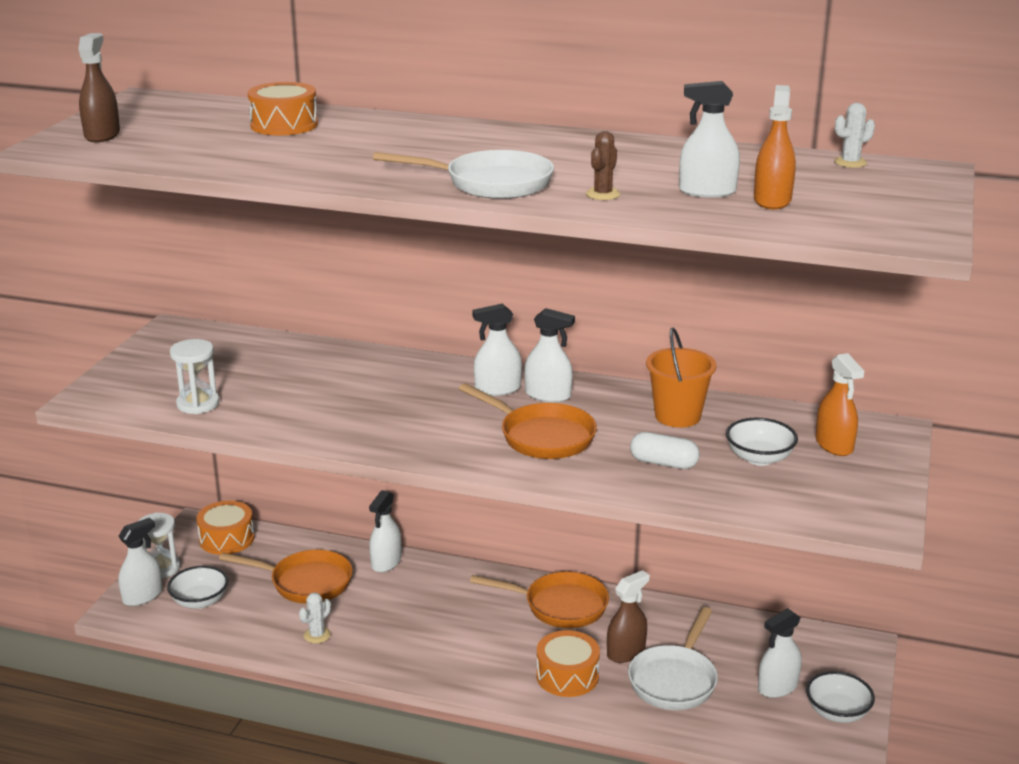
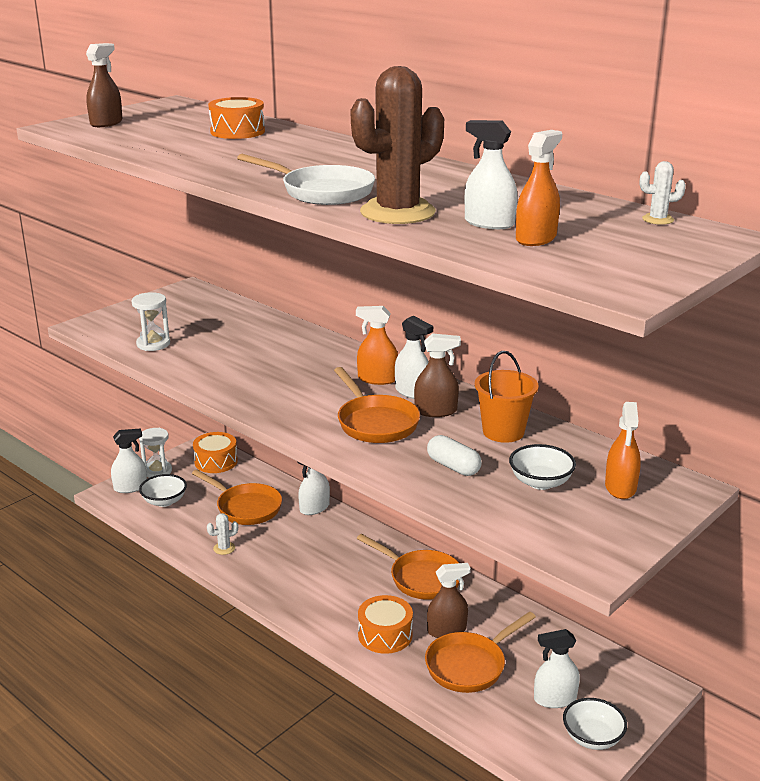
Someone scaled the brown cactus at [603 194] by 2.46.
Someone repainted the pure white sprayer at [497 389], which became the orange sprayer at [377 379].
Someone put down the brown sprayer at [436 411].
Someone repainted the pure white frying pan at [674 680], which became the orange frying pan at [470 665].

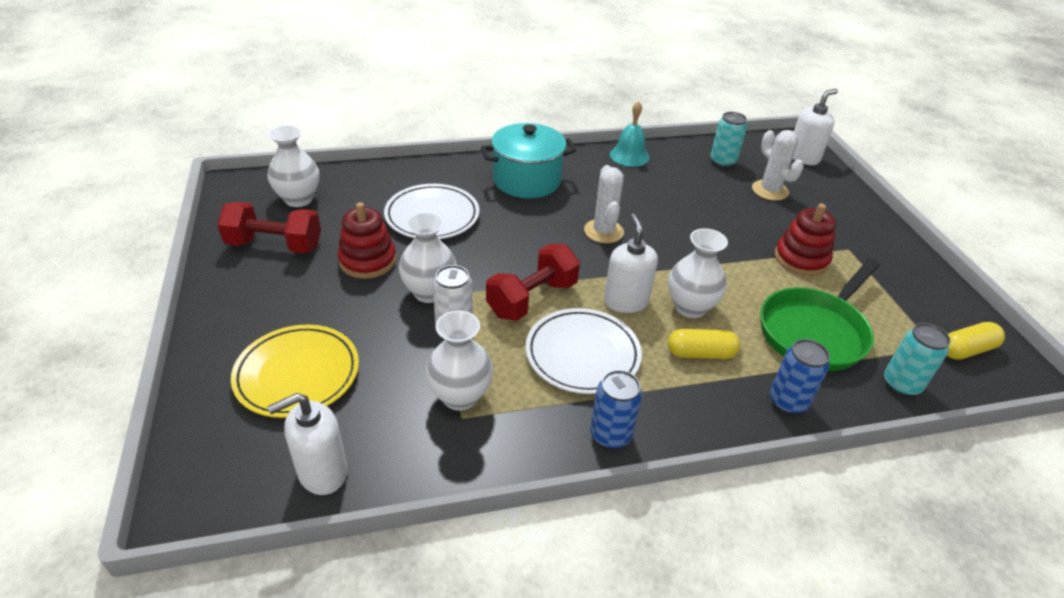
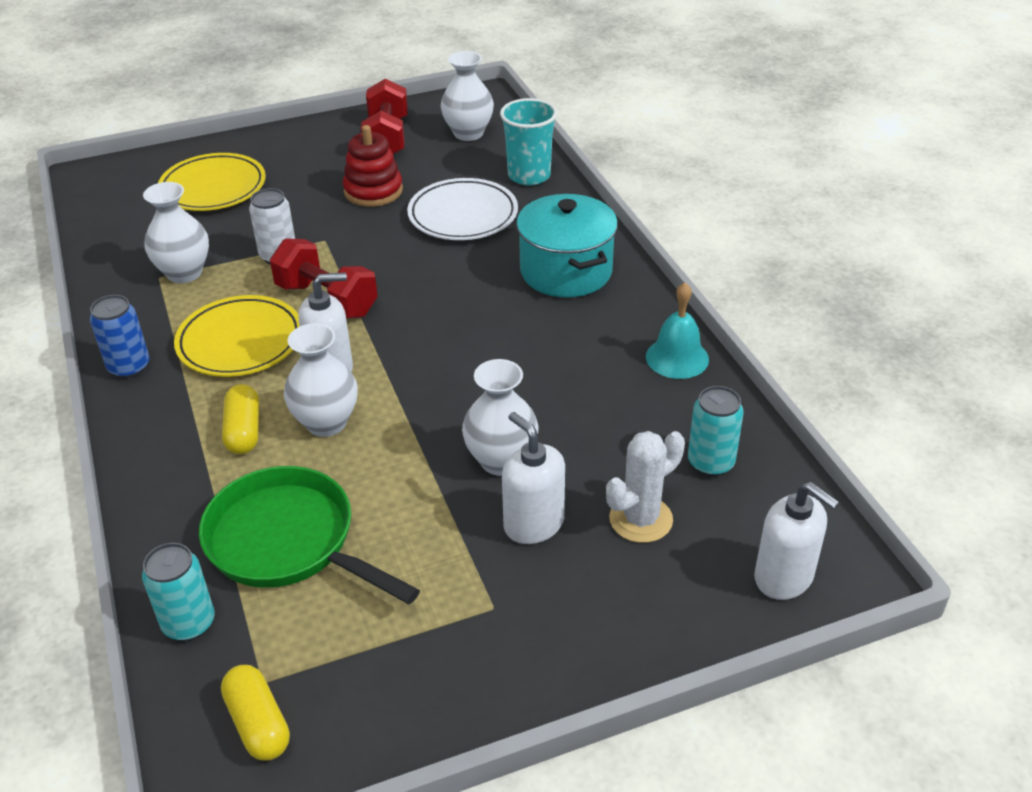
Someone repainted the pure white dinner plate at [582 354], which became the yellow dinner plate at [240 342].
Someone carried the pure white vase from [429 292] to [501 460].
Someone put down the teal tumbler at [529 175].
Someone carried the pure white soap pump from [322 472] to [533 524].
Someone took away the pure white cactus at [603 231].
Someone took away the blue tin at [788 401].
Someone took away the scarlet stacking toy at [801 259].

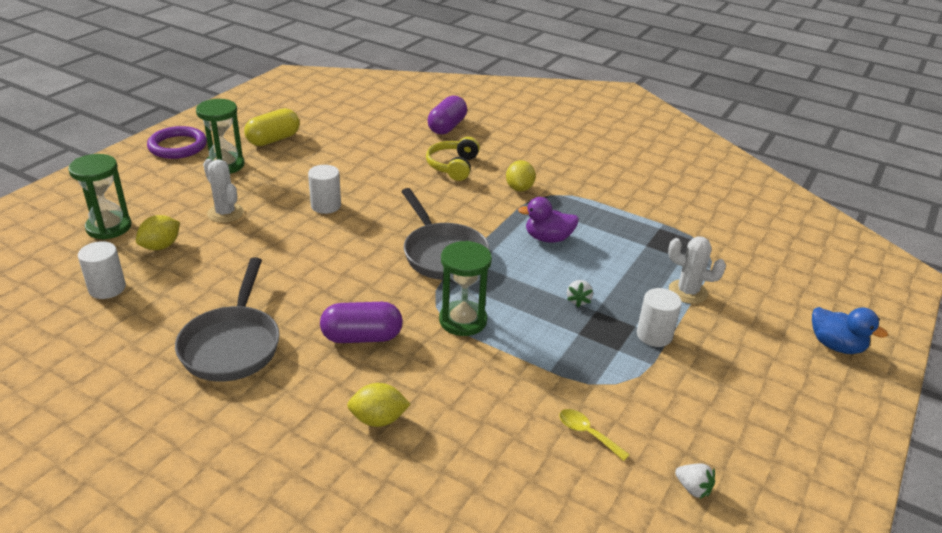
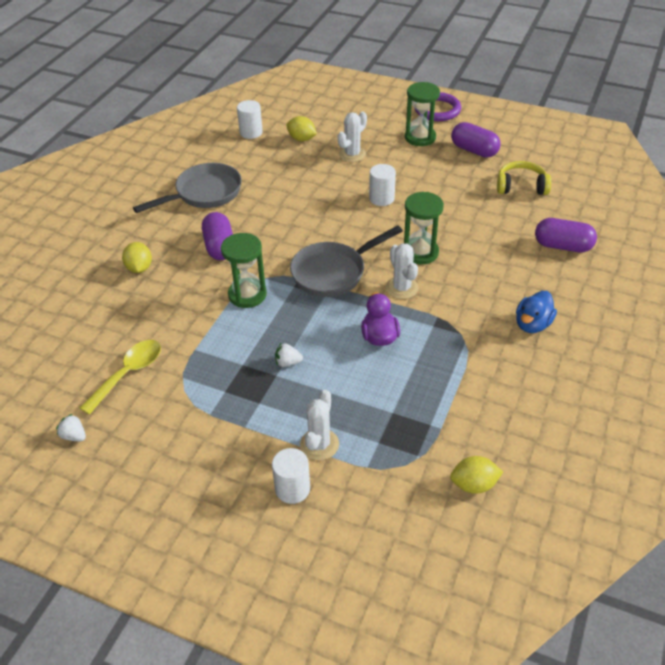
Someone rotated the pure white toy strawberry at [693 488] by 90 degrees clockwise.
Someone scaled the yellow teaspoon at [587 434] by 1.69.
Someone rotated the gray frying pan at [232 345] by 150 degrees clockwise.
Someone carried the pure white cylinder shape from [654 335] to [292 489].
Someone put down the pure white cactus at [402 288].
Someone carried the green sand timer from [109 227] to [420 252].
Someone carried the yellow citrus fruit from [519 188] to [474 485].
Someone repainted the yellow capsule at [273 140], which became the purple capsule at [474 150].
Someone carried the yellow over-ear headphones from [453 166] to [521 186].
Someone carried the blue toy duck from [835 345] to [532 324].

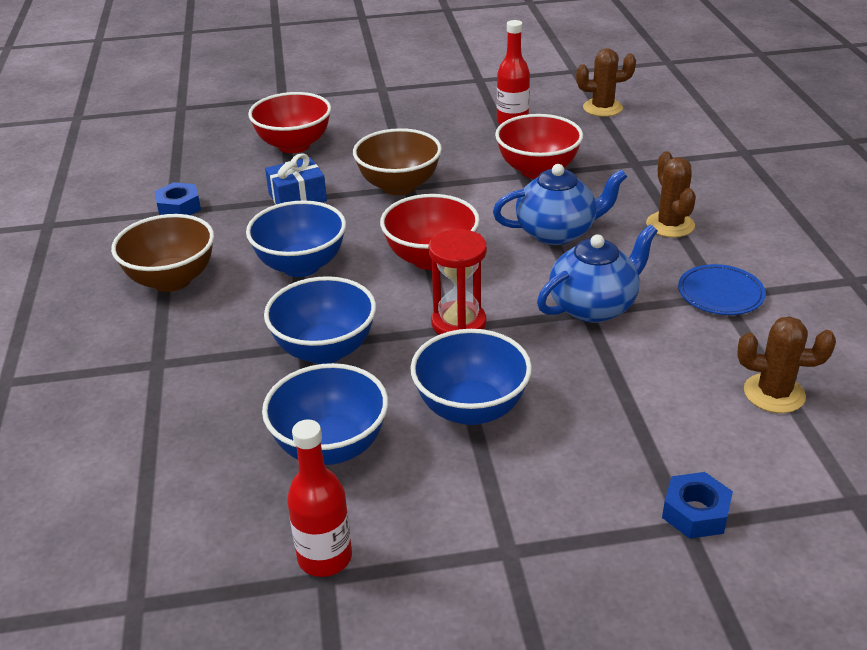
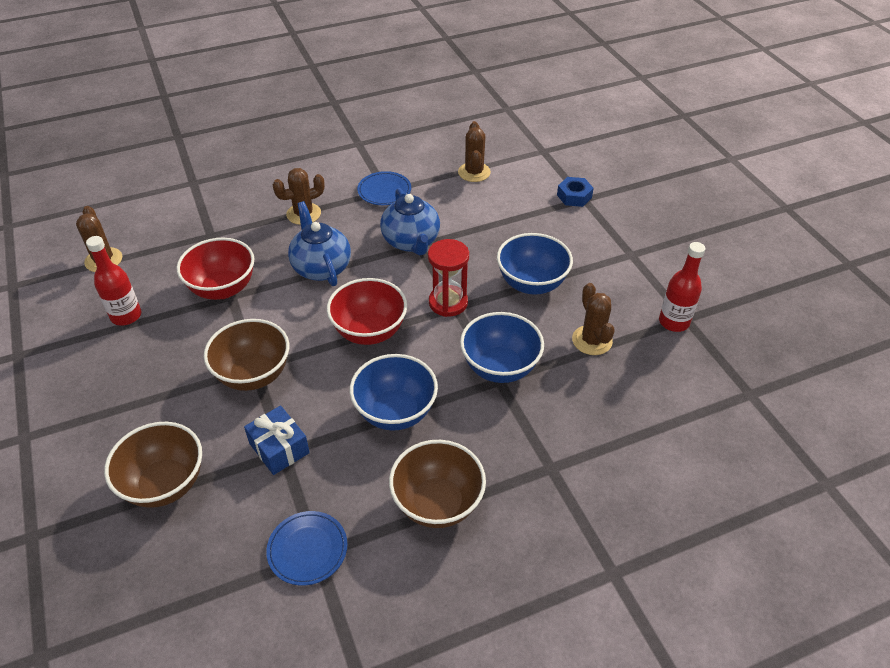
Someone repainted the scarlet serving bowl at [294 145], which became the brown serving bowl at [165 484].
Someone swapped the blue hexagon nut at [179 207] for the blue dinner plate at [307 550].
Someone rotated the blue tea pot at [594 306] by 150 degrees counterclockwise.
Someone swapped the blue serving bowl at [330 447] for the brown cactus at [592 340].

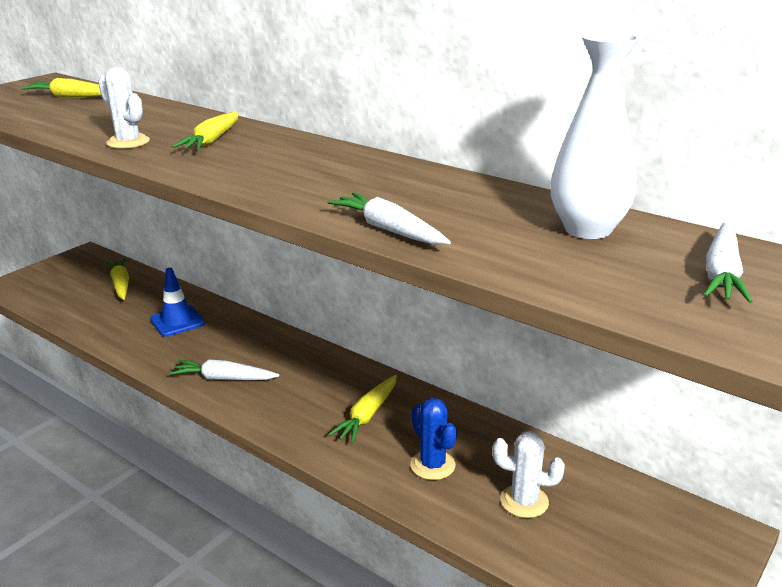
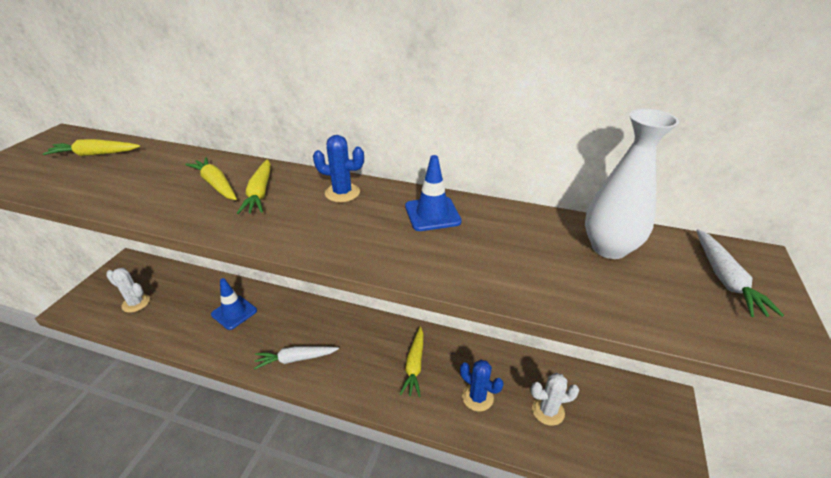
Someone carried the pure white cactus from [128 142] to [136 303].
Someone carried the yellow root vegetable from [120 284] to [216 185].
Someone put down the blue cactus at [342 193].
Someone put down the blue traffic cone at [432 214].
Someone took away the pure white root vegetable at [389 230].

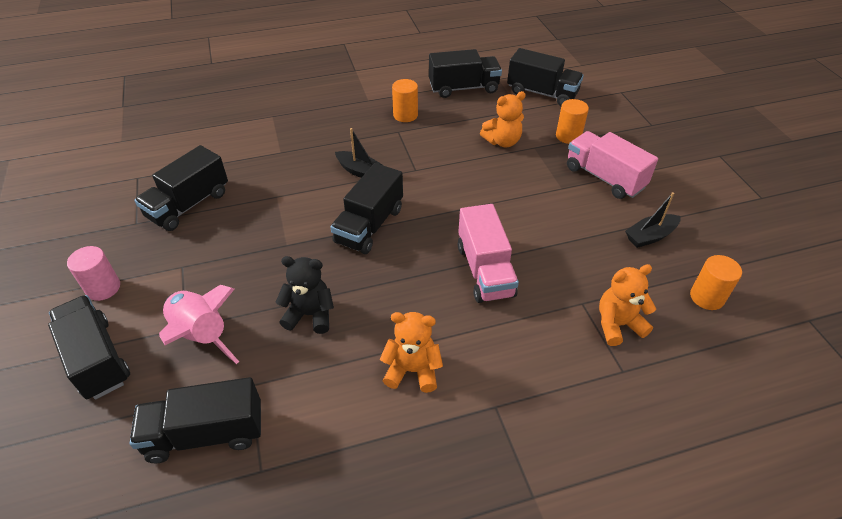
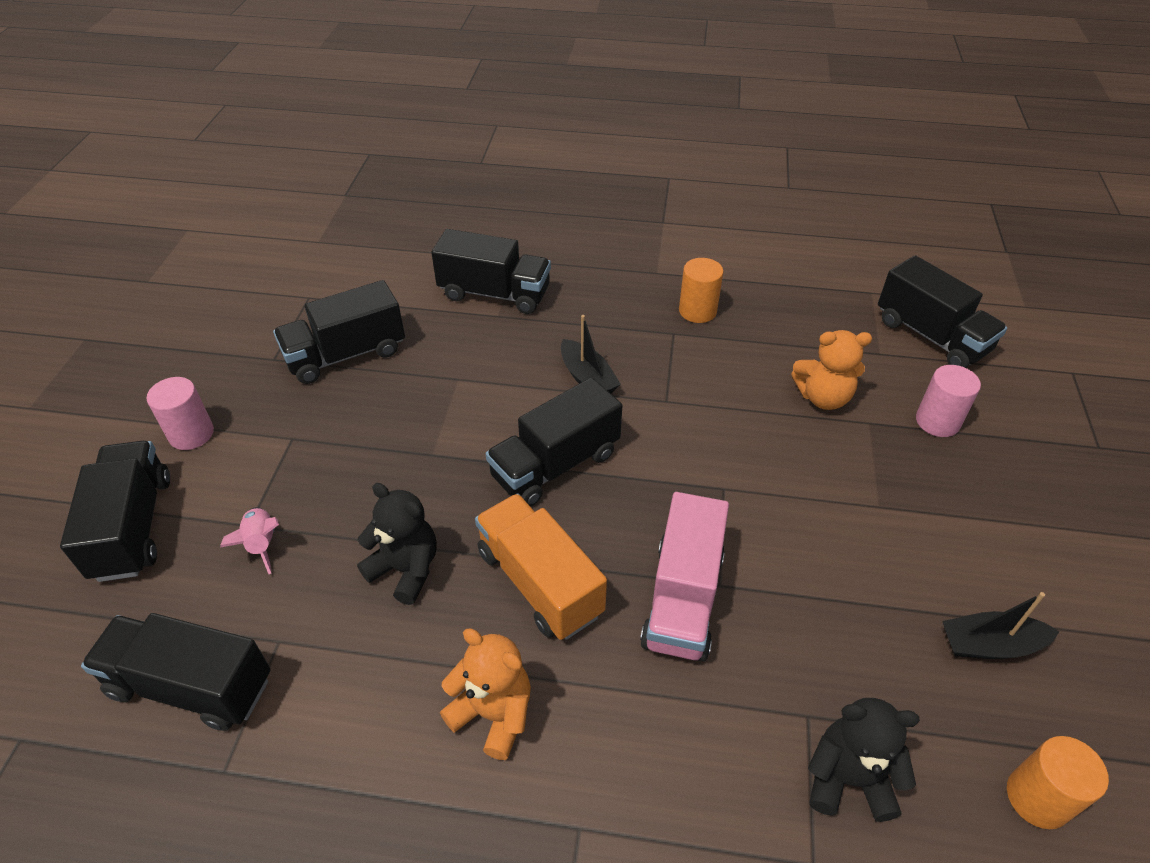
Someone scaled the pink spaceship at [201 335] by 0.53.
Someone carried the ebony lorry from [463 88] to [494 293].
Someone put down the orange lorry at [539 582].
Someone repainted the orange teddy bear at [618 324], which became the ebony teddy bear at [848 779].
Someone repainted the orange cylinder shape at [568 136], which became the pink cylinder shape at [937 421].
Someone took away the pink lorry at [604 178].

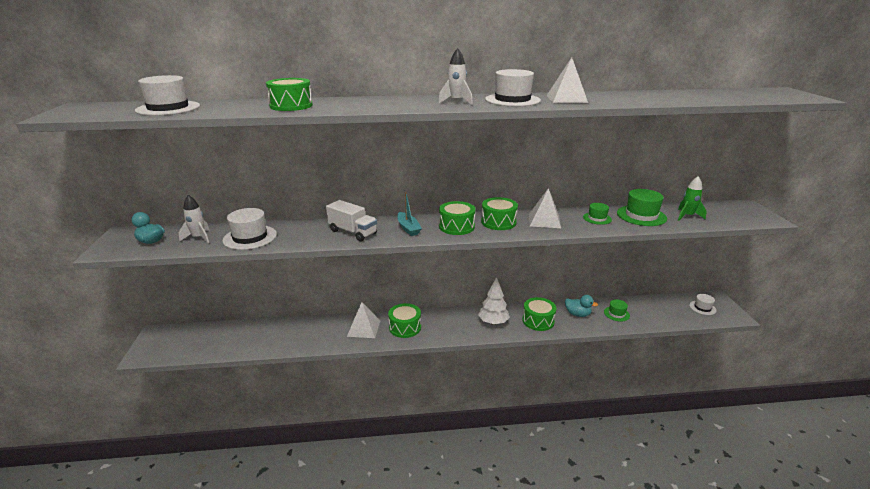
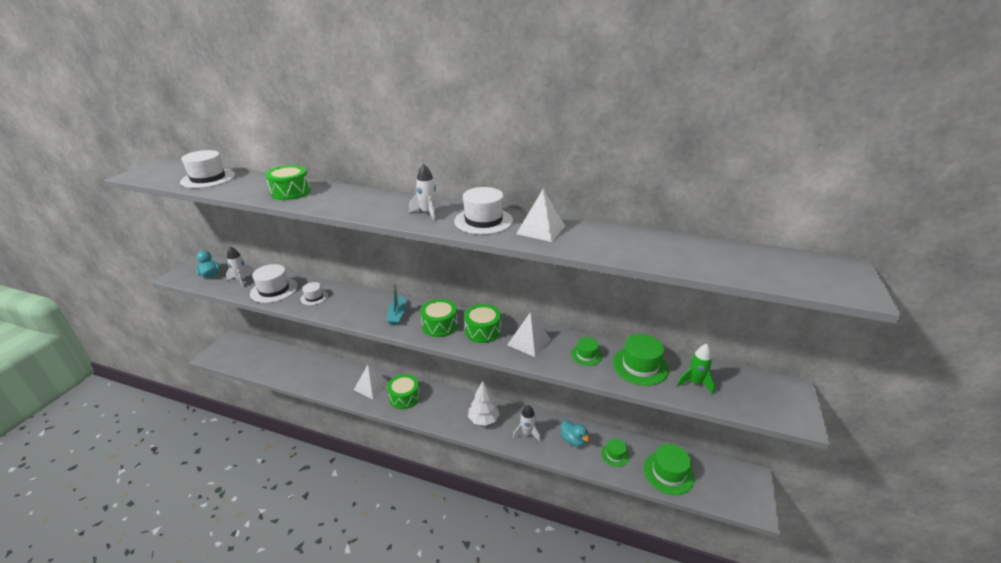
Someone carried the pure white tall hat from [702 308] to [314 297].
Someone swapped the green drum at [538 321] for the pure white spaceship at [527 433].
Someone put down the green tall hat at [668 473].
Someone took away the pure white lorry at [353 232].

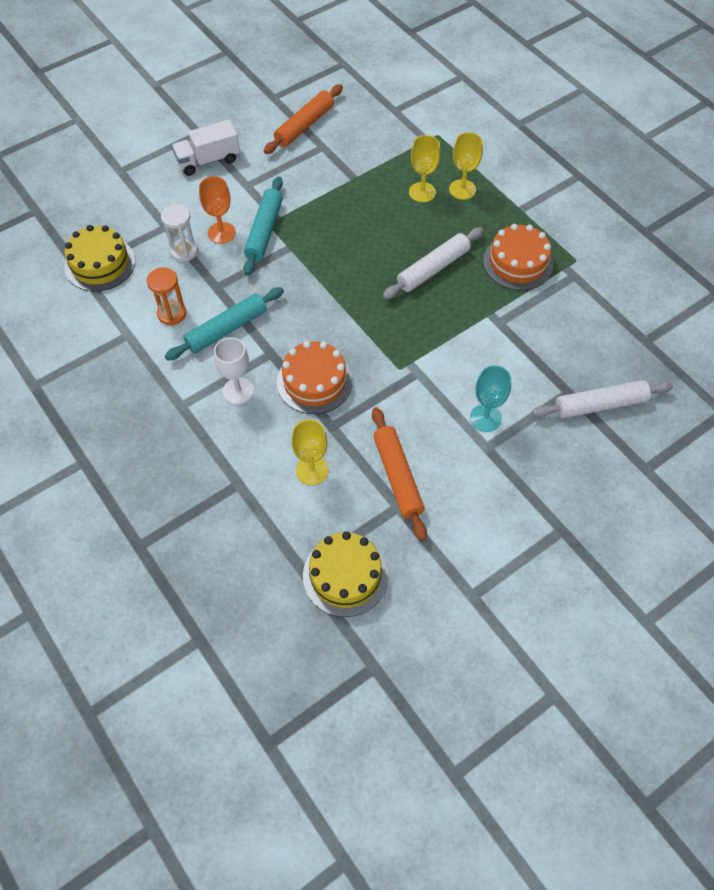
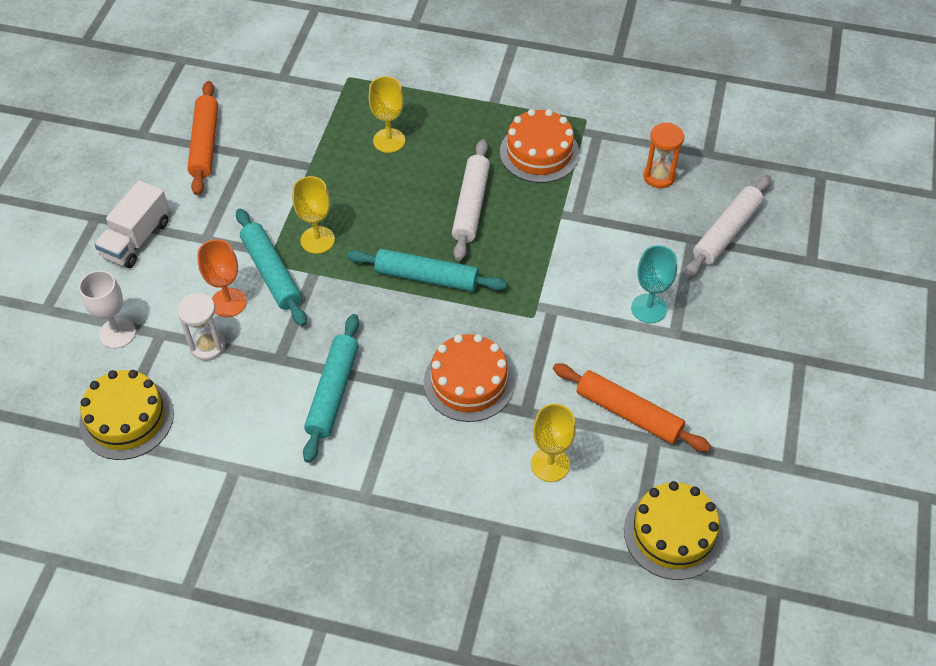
Someone carried the pure white goblet from [238 391] to [117 333].
Someone carried the yellow goblet from [462 189] to [317 240].
Someone put down the teal rolling pin at [426 277].
Someone carried the orange sand timer from [172 314] to [659 176].

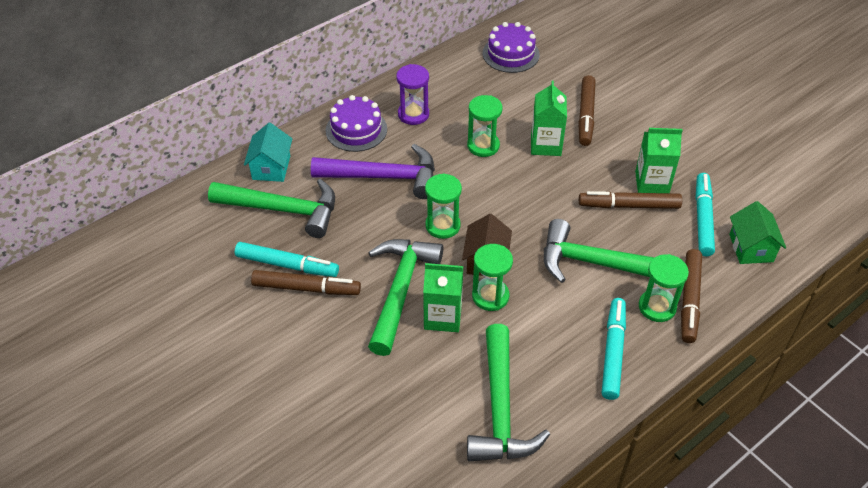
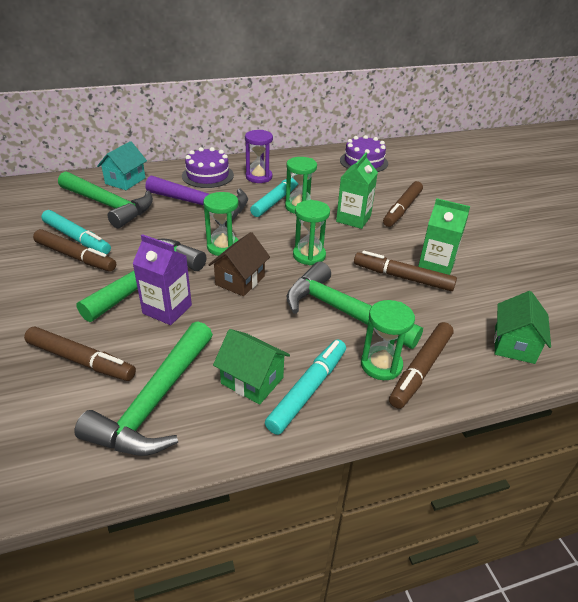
Someone put down the brown marker pen at [81 360].
Someone repainted the green milk carton at [443 317], which became the purple milk carton at [167 309].
Someone put down the green toy house at [252 380].
Someone carried the teal marker pen from [703 219] to [277 199].
Someone carried the green sand timer from [490 296] to [309 255].

